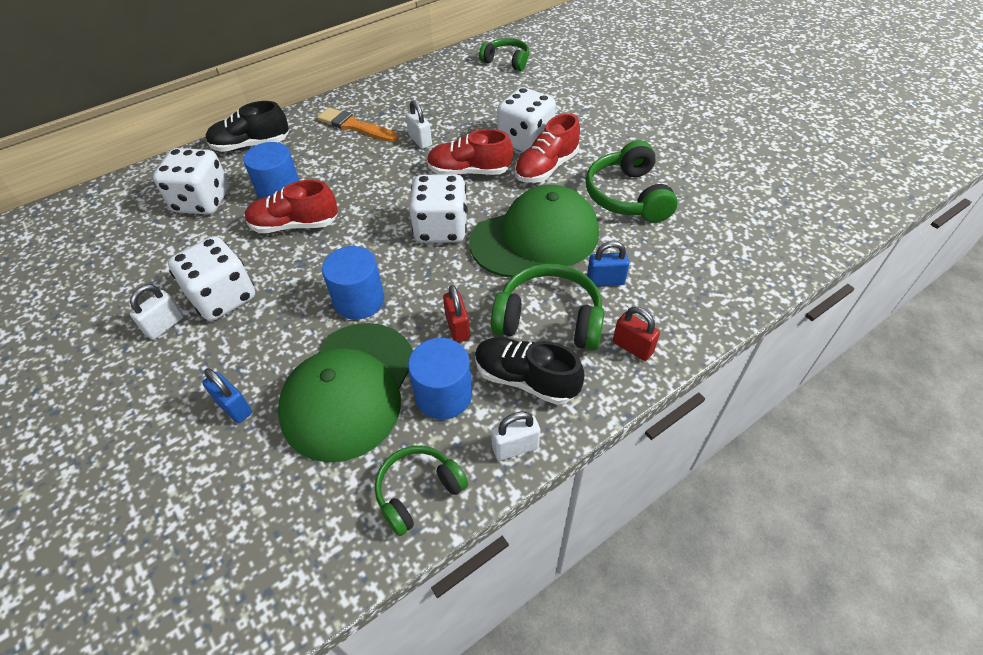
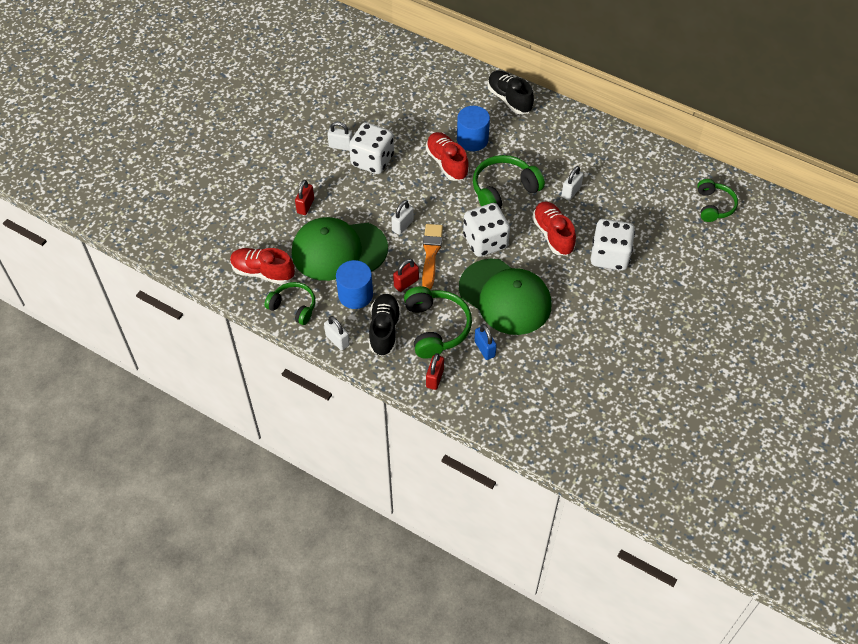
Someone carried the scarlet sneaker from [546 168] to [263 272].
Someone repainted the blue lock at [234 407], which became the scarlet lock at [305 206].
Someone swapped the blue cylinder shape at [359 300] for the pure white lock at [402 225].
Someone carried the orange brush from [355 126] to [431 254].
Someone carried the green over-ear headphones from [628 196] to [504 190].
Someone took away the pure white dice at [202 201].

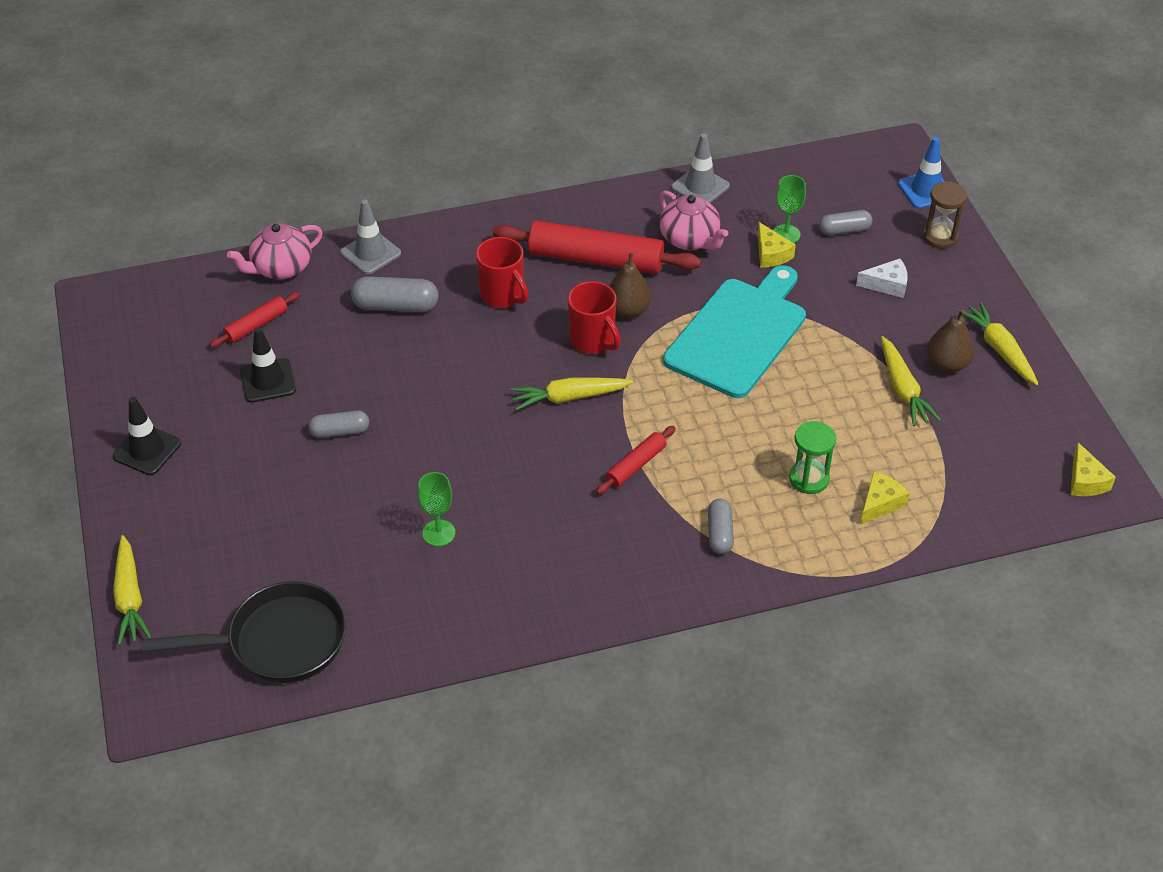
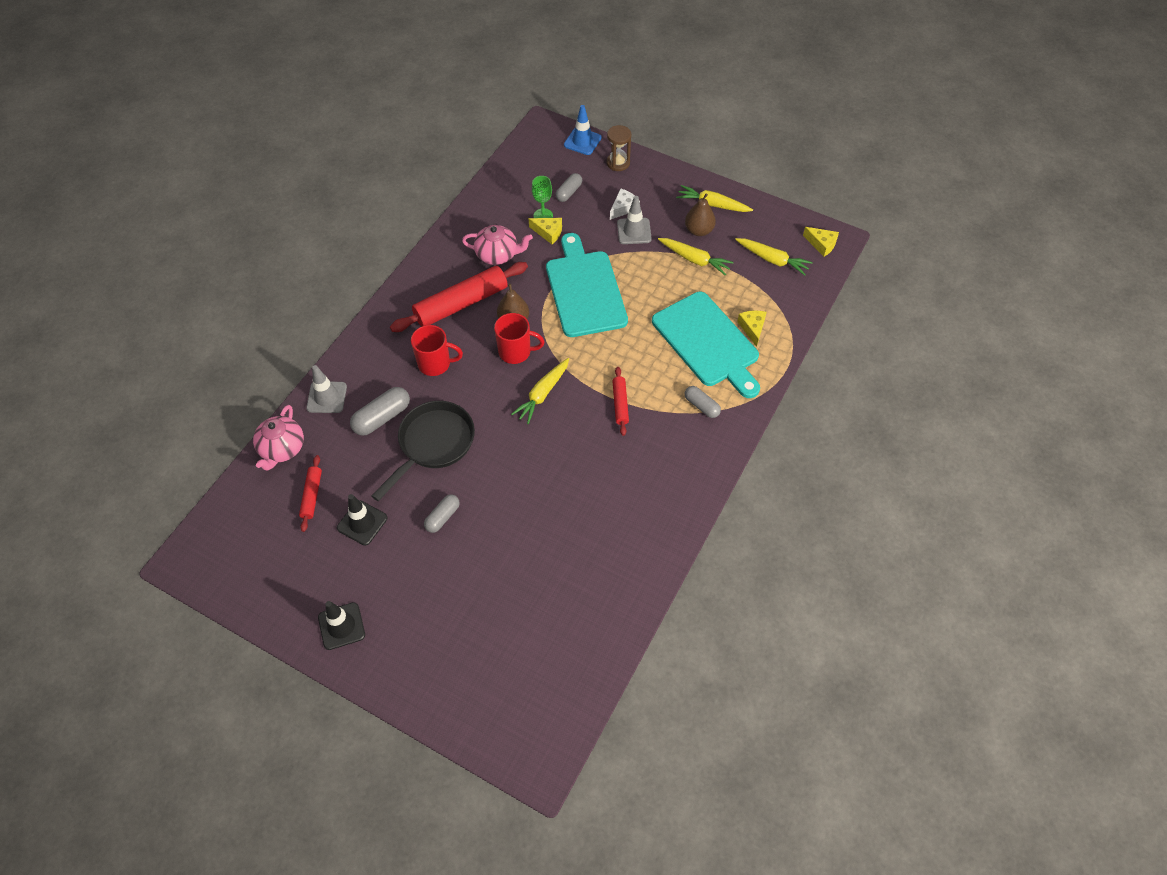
Someone carried the ebony frying pan from [279 641] to [433 444].
Someone carried the gray traffic cone from [700 187] to [634 231].
Someone swapped the green sand timer at [809 479] for the teal bread board at [707 342].
Someone carried the yellow root vegetable from [130 598] to [772 260].
Someone took away the green goblet at [439 533].

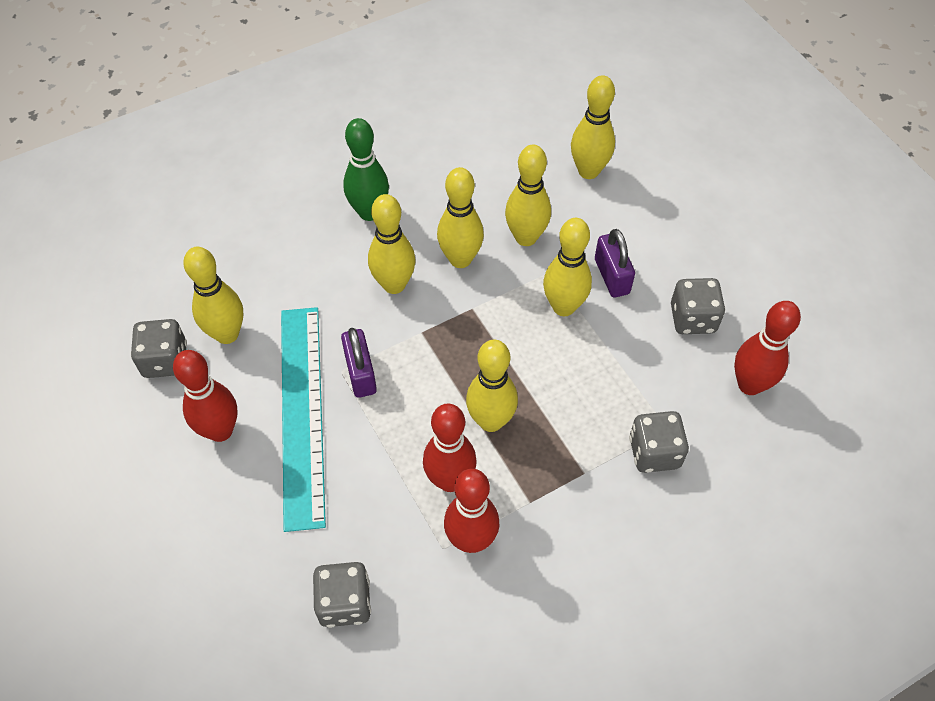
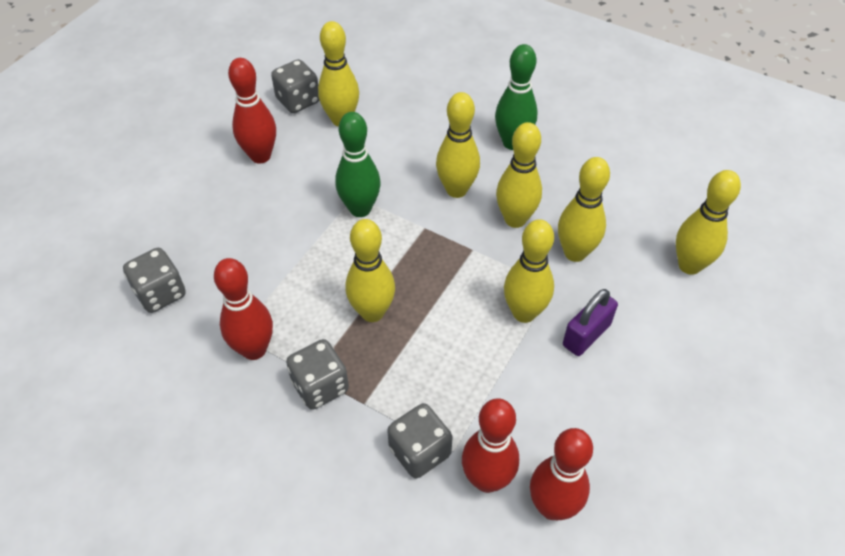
Someone carried the gray dice from [692 319] to [320 386].
Someone swapped the purple lock at [360 373] for the green skittle at [360 209].
Someone carried the scarlet skittle from [450 480] to [487 480].
Someone took away the teal ruler at [302 413].

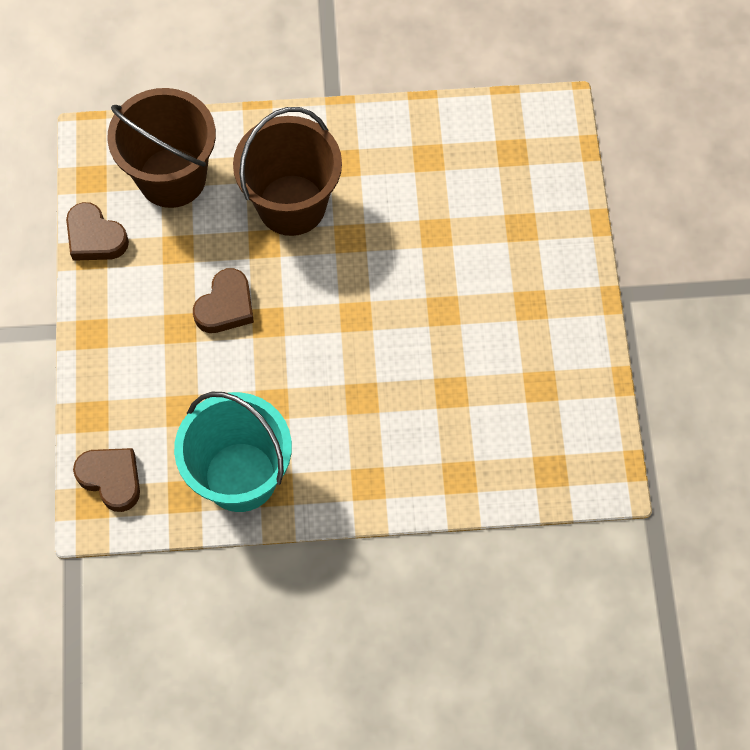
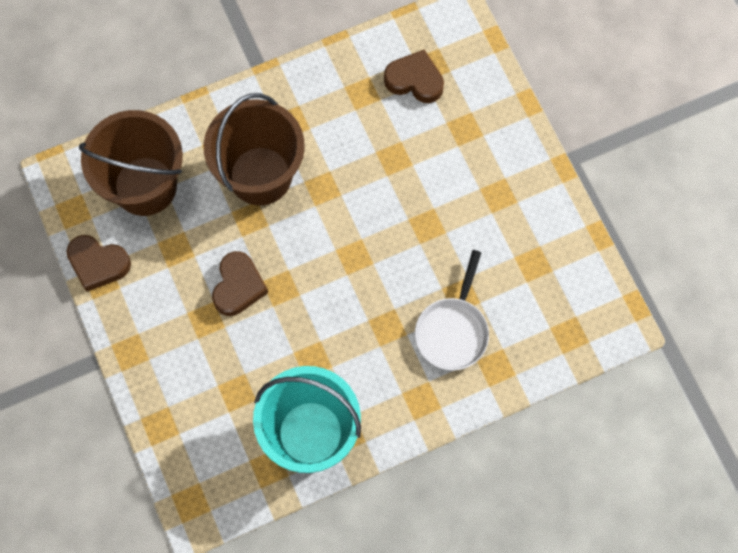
Someone carried the brown heart from [111 479] to [415 80].
Someone put down the pure white frying pan at [452 331].

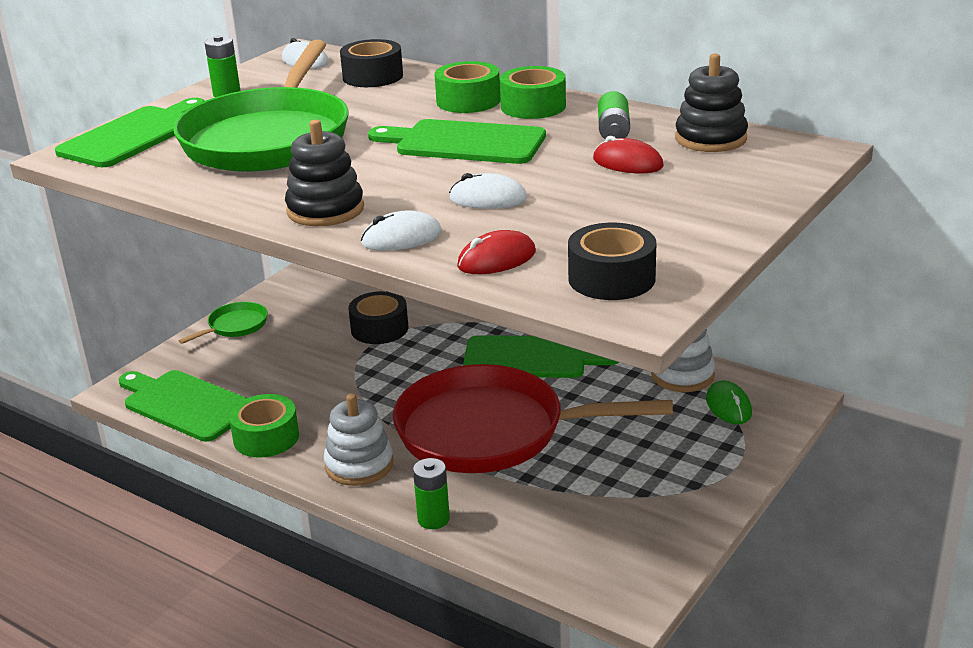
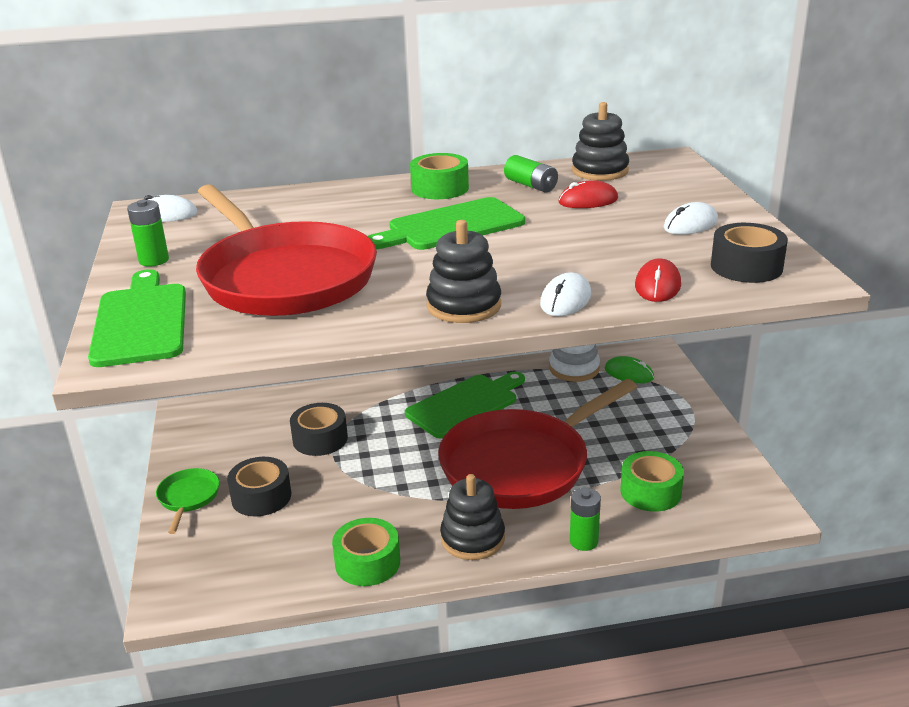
Someone repainted the green frying pan at [269 138], which became the scarlet frying pan at [284 277].
Someone carried the ebony sticky tape from [373 76] to [261 497].
Someone repainted the pure white stacking toy at [359 465], which became the ebony stacking toy at [472 538].
Someone carried the green sticky tape from [468 101] to [650 492].
Someone carried the pure white computer mouse from [488 199] to [690 224].
Someone took away the green bread board at [185 404].

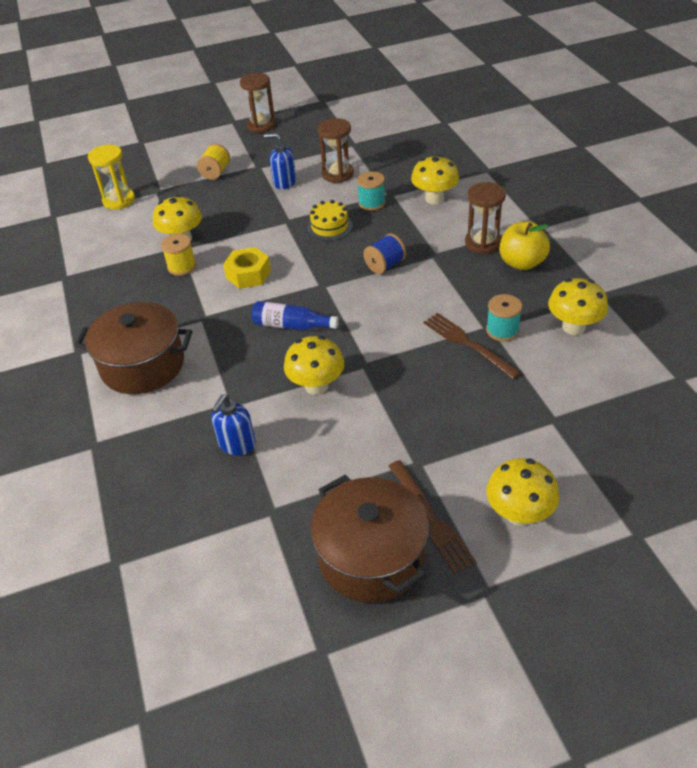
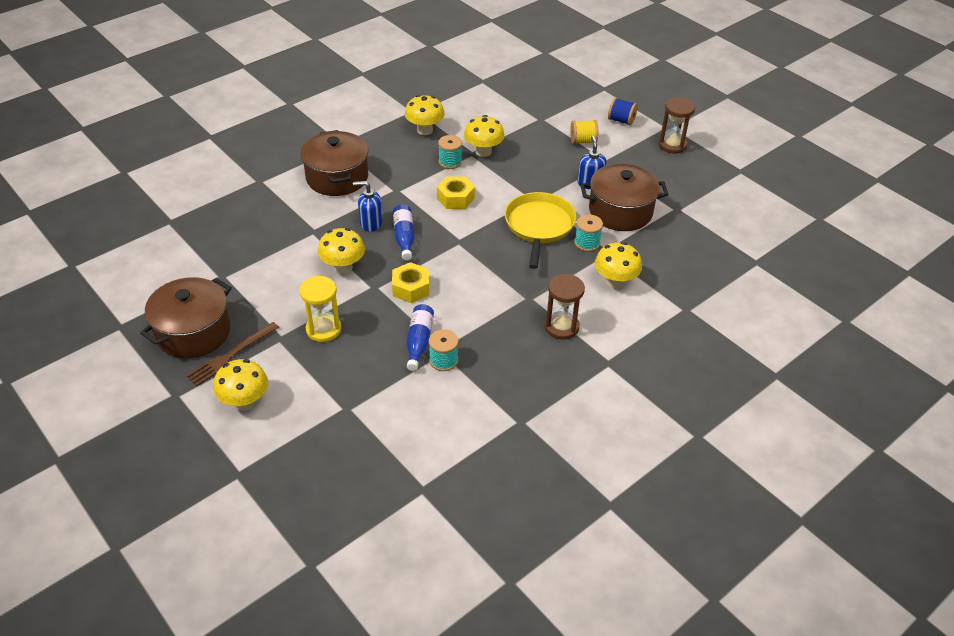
Someone carried the yellow sand timer from [119 200] to [323 329].
Someone carried the blue soap pump from [237 444] to [370 223].
Someone put down the yellow hexagon nut at [410 288].
Someone carried the yellow mushroom from [573 327] to [425 130].
Someone swapped the brown table fork at [467 343] for the blue flask at [419 341].
Someone repainted the yellow reel of thread at [182 267], which became the teal reel of thread at [450 162].
Someone swapped the yellow gateau at [329 227] for the yellow frying pan at [539 226].
Someone swapped the brown sand timer at [337 174] for the brown stockpot at [620 211].
Someone carried the blue reel of thread from [385 265] to [621 120].
Someone took away the yellow apple at [522 263].

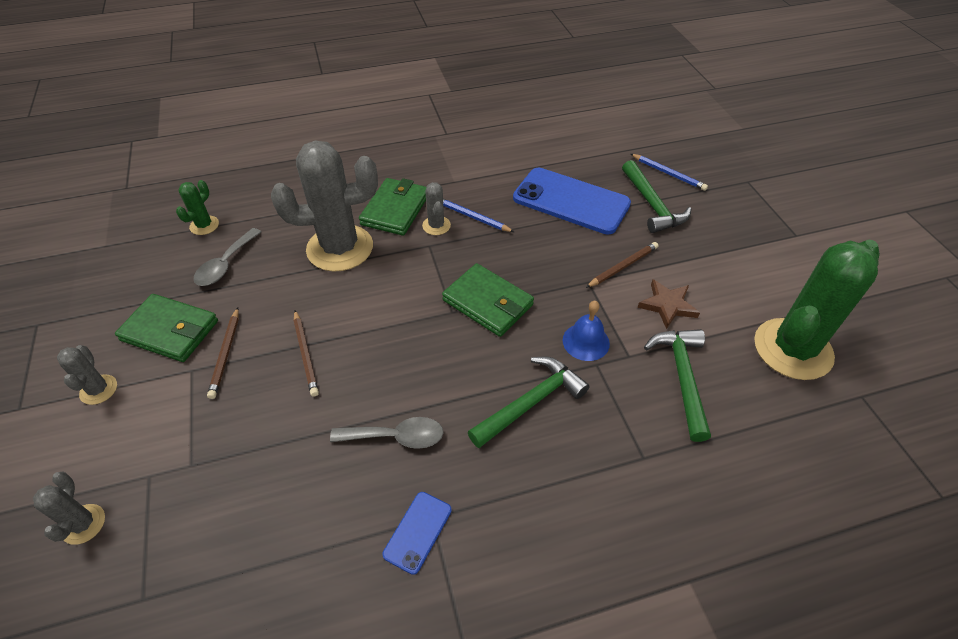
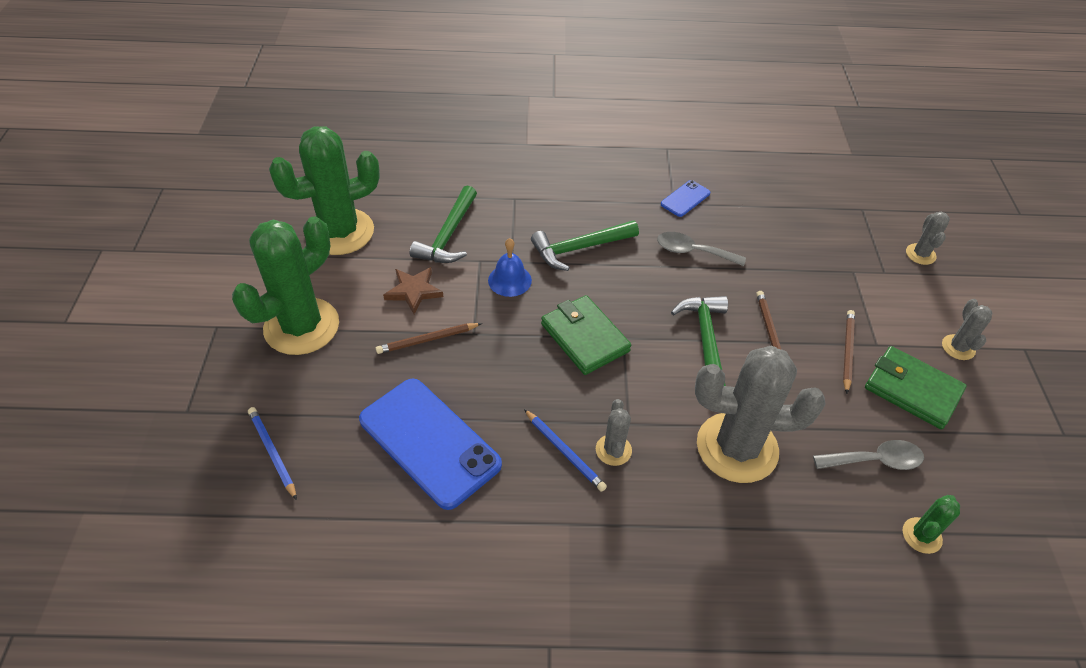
Someone put down the green cactus at [301 326].
Someone carried the green carpenter's hammer from [652 205] to [705 340].
Someone rotated the gray teaspoon at [226 264] by 45 degrees clockwise.
Someone took away the green billfold at [395 210].

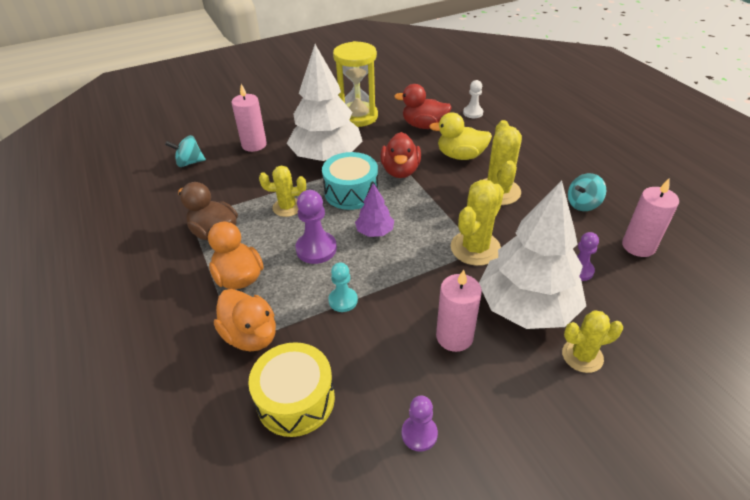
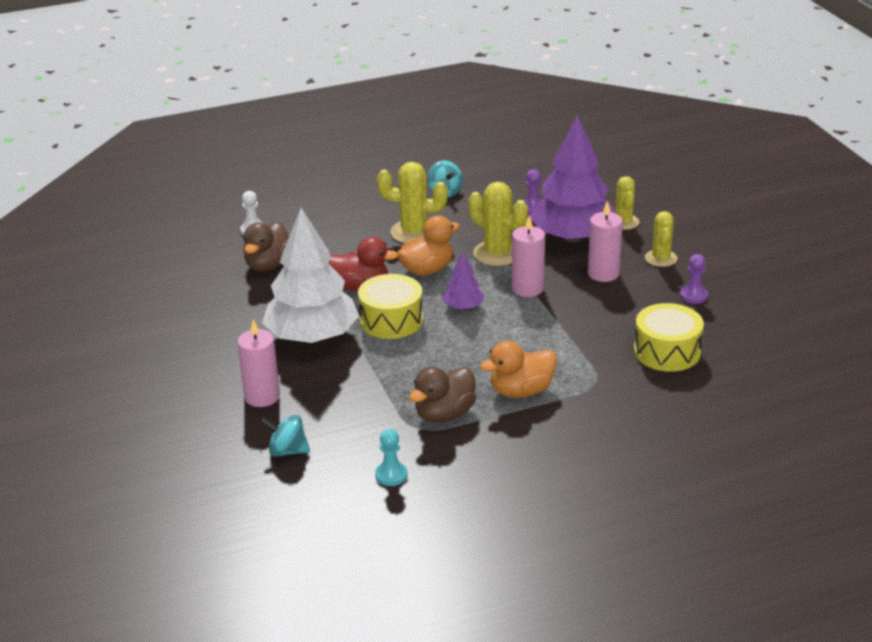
Someone repainted the scarlet toy duck at [424 126], which became the brown toy duck at [268 265].
Someone rotated the teal whirligig at [189 162] by 105 degrees clockwise.
Someone repainted the teal drum at [351 192], which became the yellow drum at [391 320].
Someone carried the teal game pawn from [343 300] to [391 475].
Someone carried the orange toy duck from [251 335] to [427 270].
Someone carried the pink wax candle from [638 246] to [527 288].
Someone repainted the pure white fir tree at [526 307], which became the purple fir tree at [573 238].
Someone carried the yellow cactus from [287 207] to [661 258].
Someone took away the purple game pawn at [316 249].
Someone took away the yellow sand timer at [358 116].
Someone took away the yellow toy duck at [460 156].

